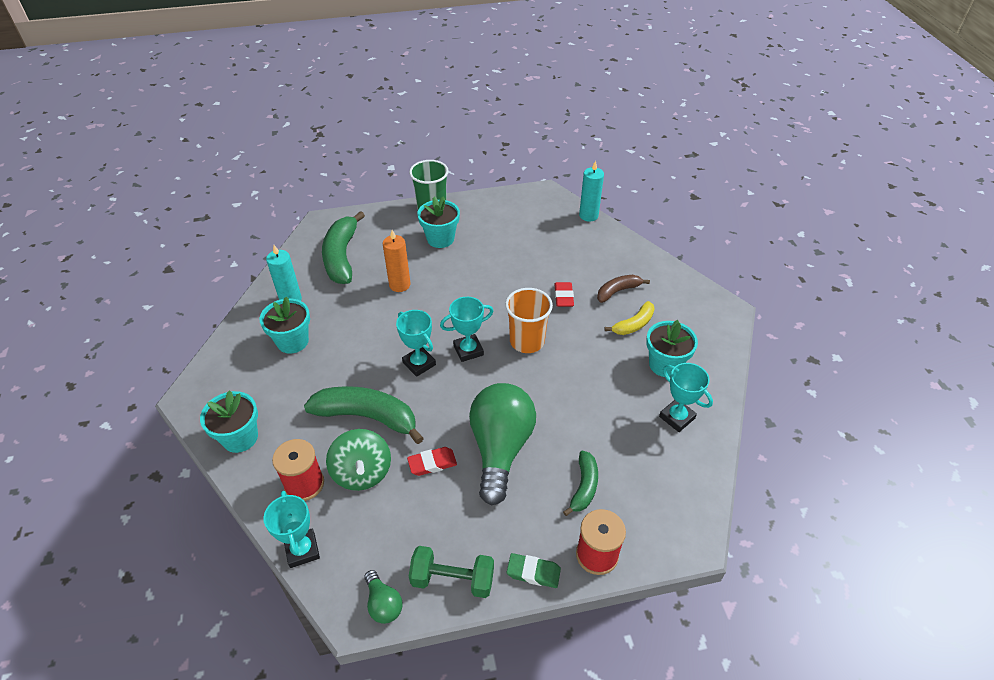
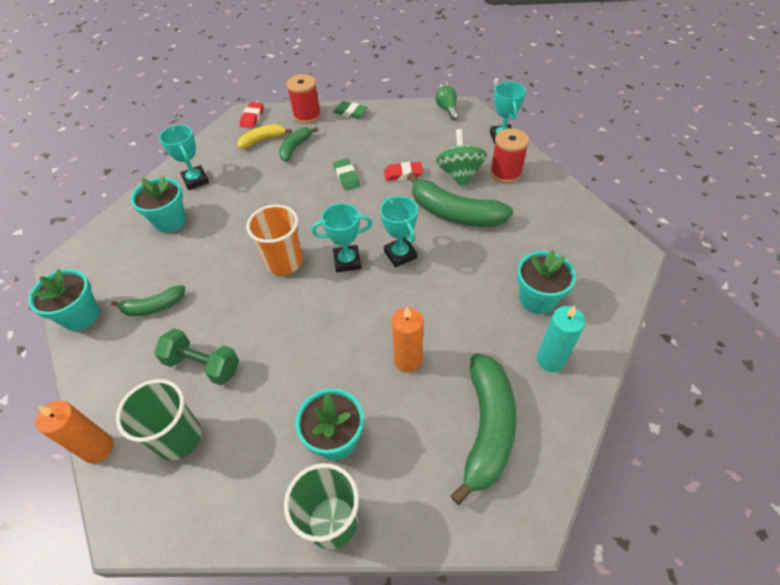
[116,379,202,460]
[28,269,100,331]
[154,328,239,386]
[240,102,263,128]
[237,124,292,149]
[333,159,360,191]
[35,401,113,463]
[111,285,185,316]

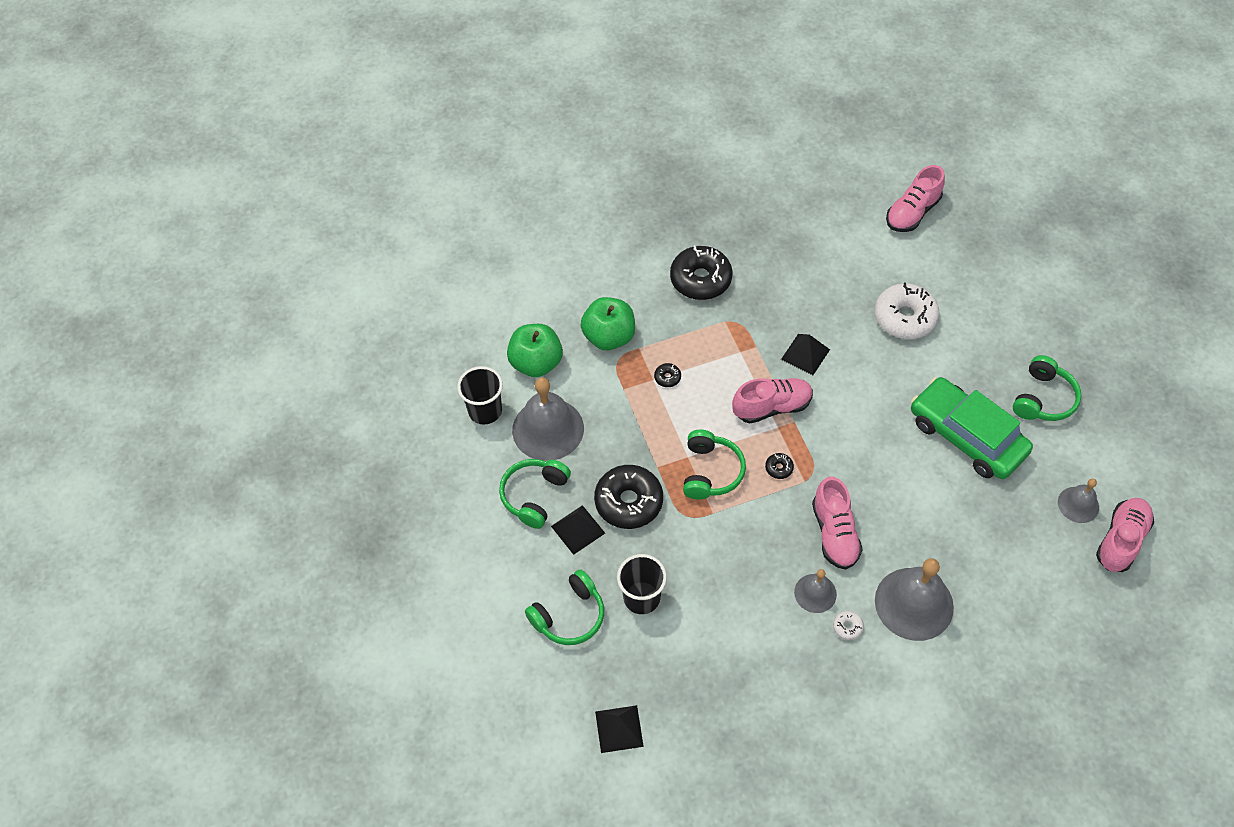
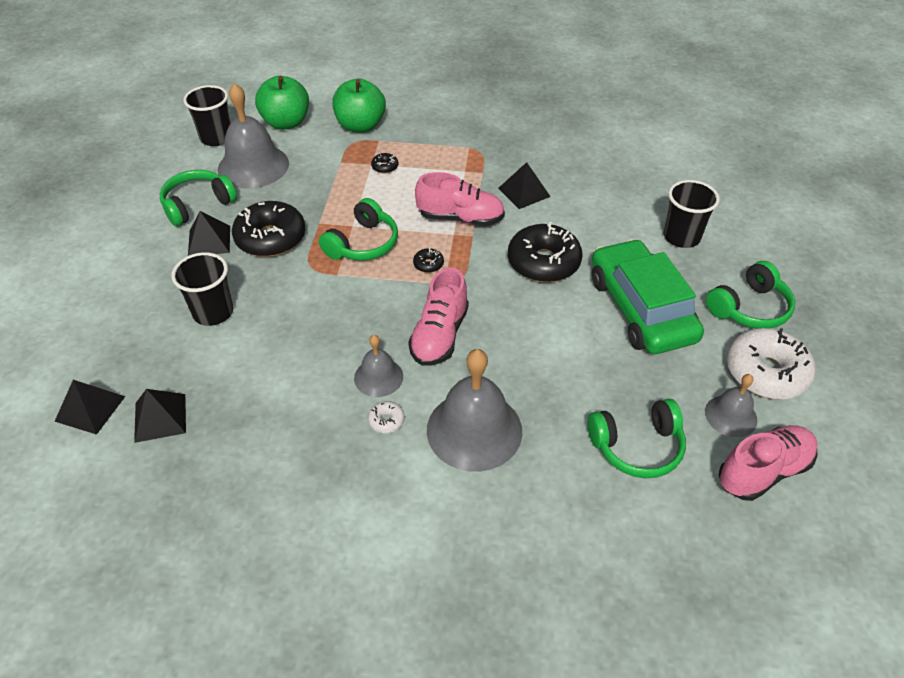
[886,165,945,232] (first image)
[134,389,186,443]
[664,180,720,248]
[588,399,686,478]
[508,222,582,282]
[727,328,816,400]

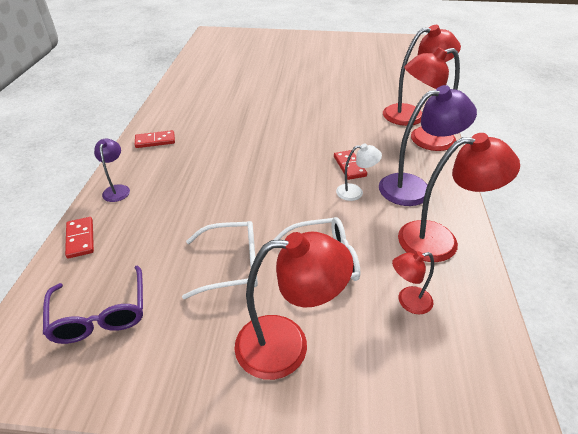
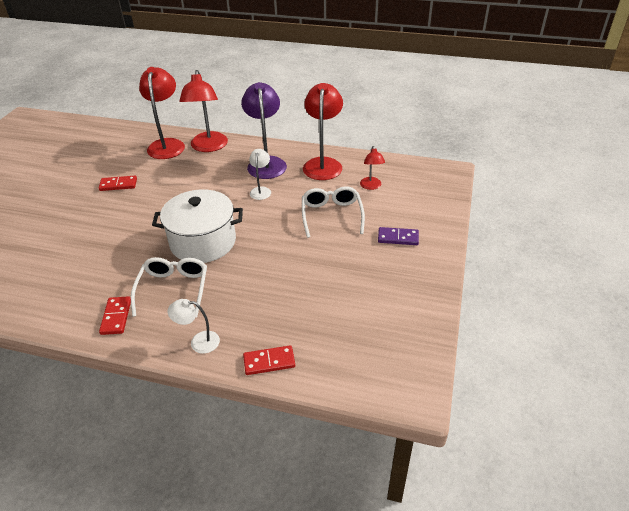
[43,265,143,344] (first image)
[152,189,243,263]
[131,257,207,317]
[99,176,137,191]
[378,227,419,245]
[167,299,220,354]

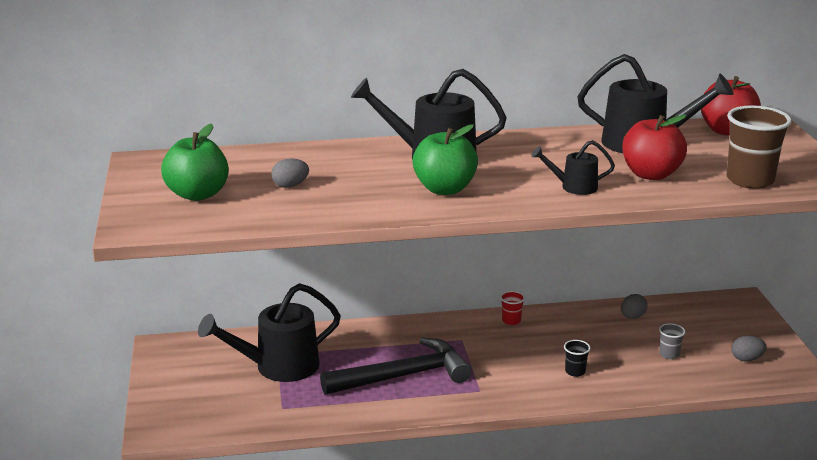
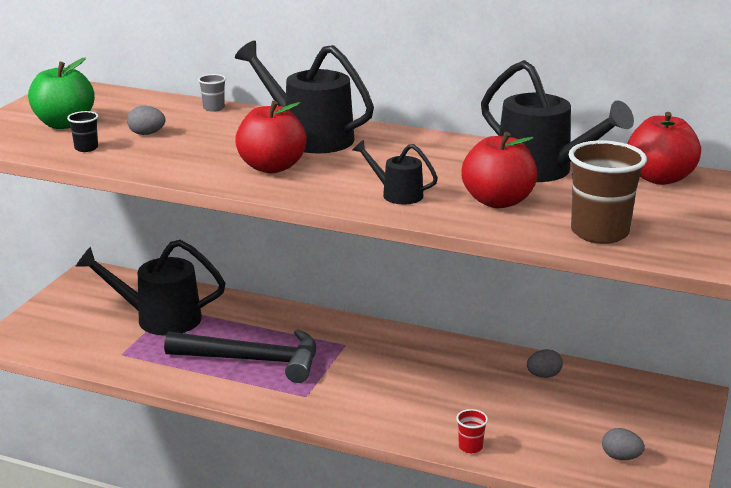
[456,409,488,453]
[67,111,98,152]
[198,74,226,112]
[235,101,307,173]

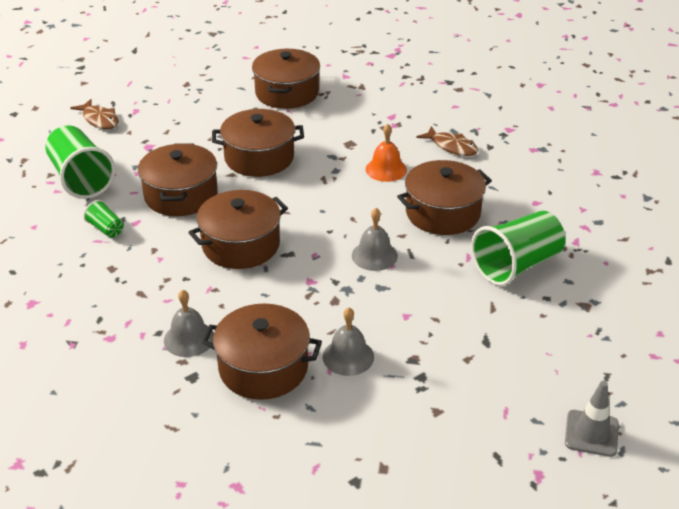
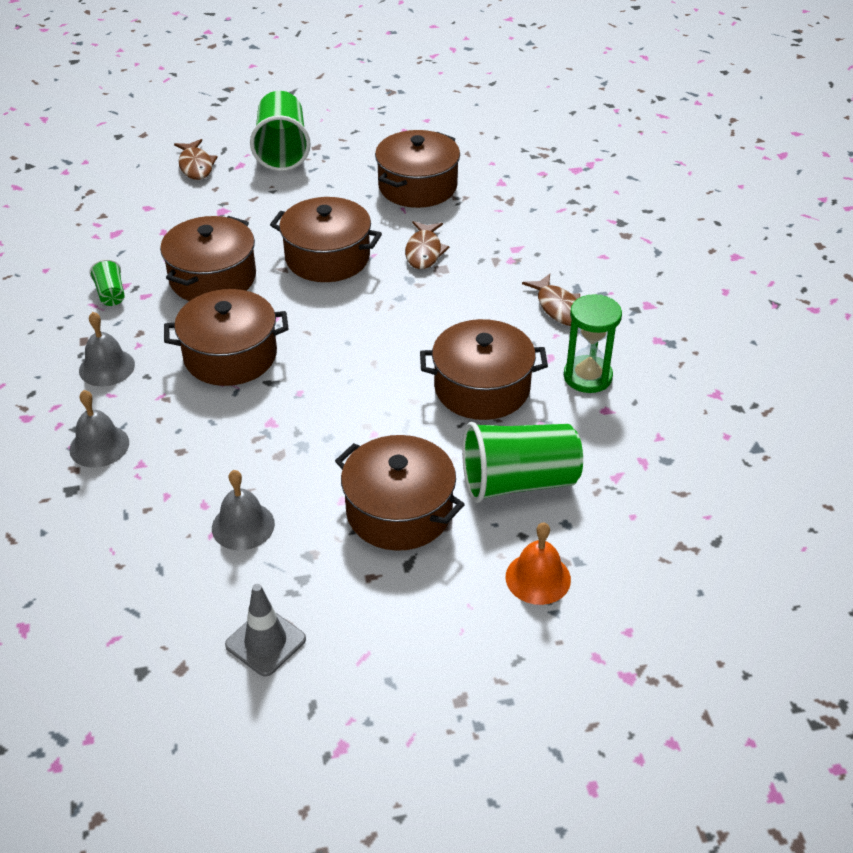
[405,221,449,269]
[564,294,622,393]
[250,91,311,171]
[335,435,465,551]
[79,312,135,386]
[506,522,571,605]
[225,584,306,677]

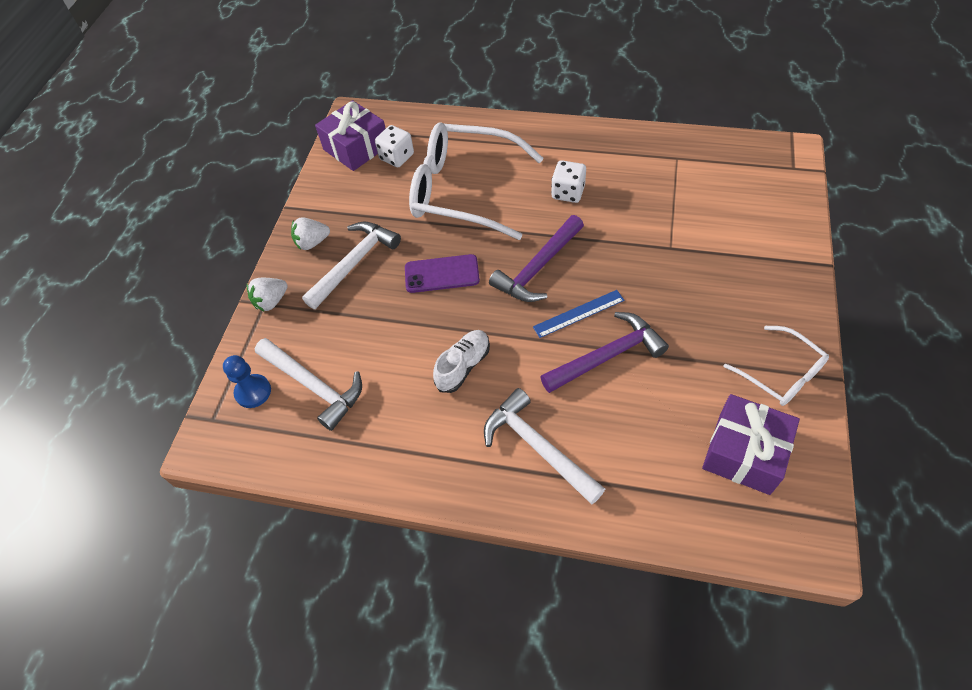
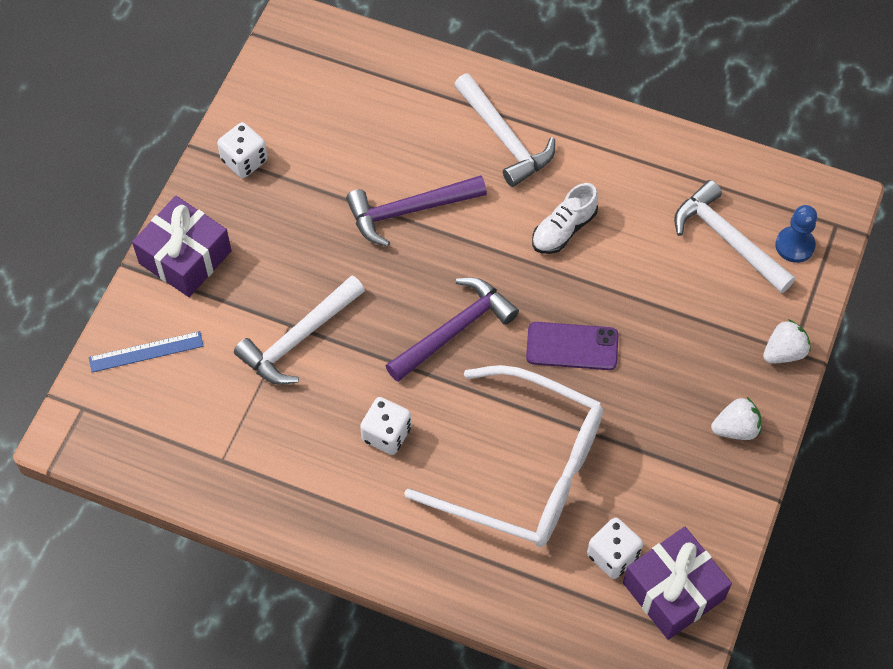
[234,275,365,385]
[89,331,203,372]
[132,196,232,297]
[217,122,268,178]

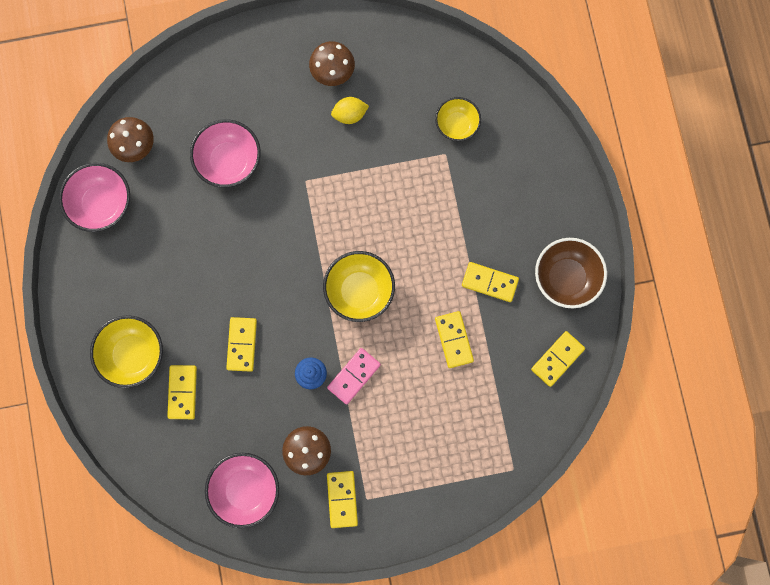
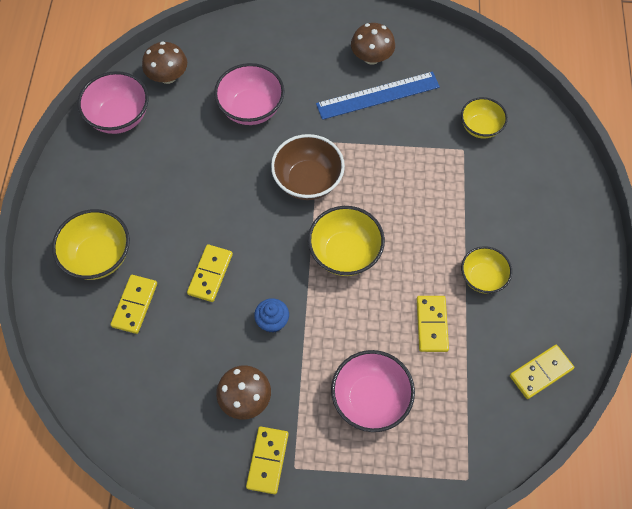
[327,348,381,405] (first image)
[331,350,415,432]
[271,134,345,200]
[316,72,440,120]
[461,246,512,294]

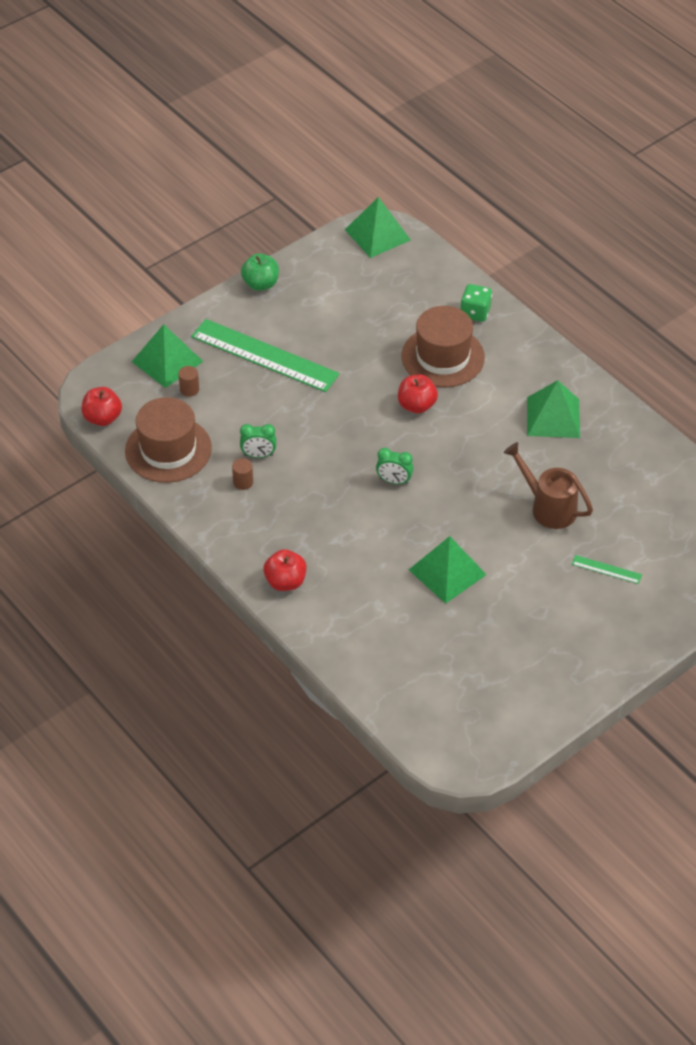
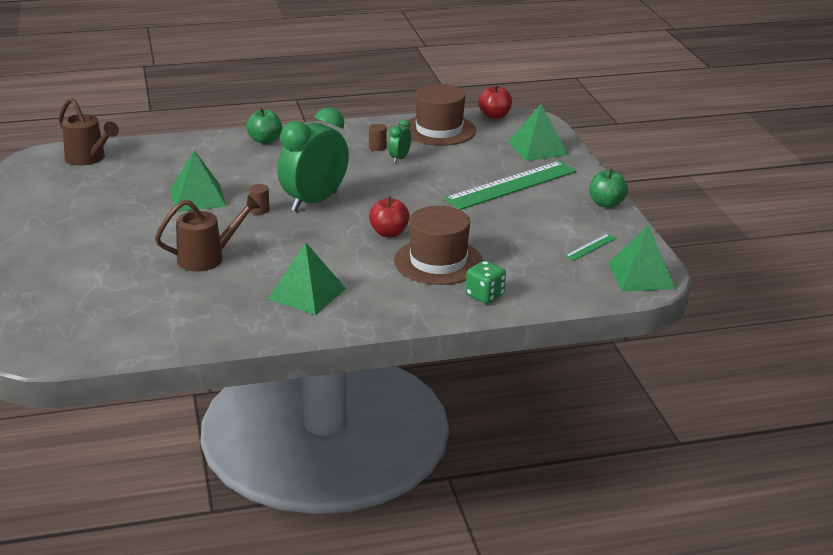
[59,98,119,166]
[249,184,269,214]
[565,234,616,261]
[246,108,282,144]
[277,107,349,211]

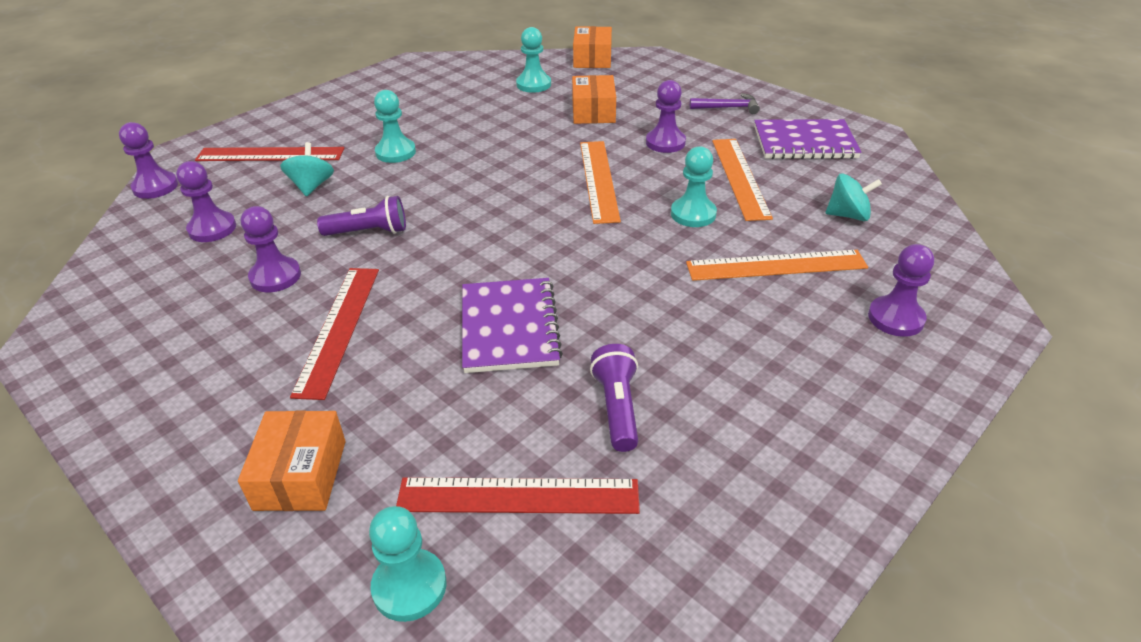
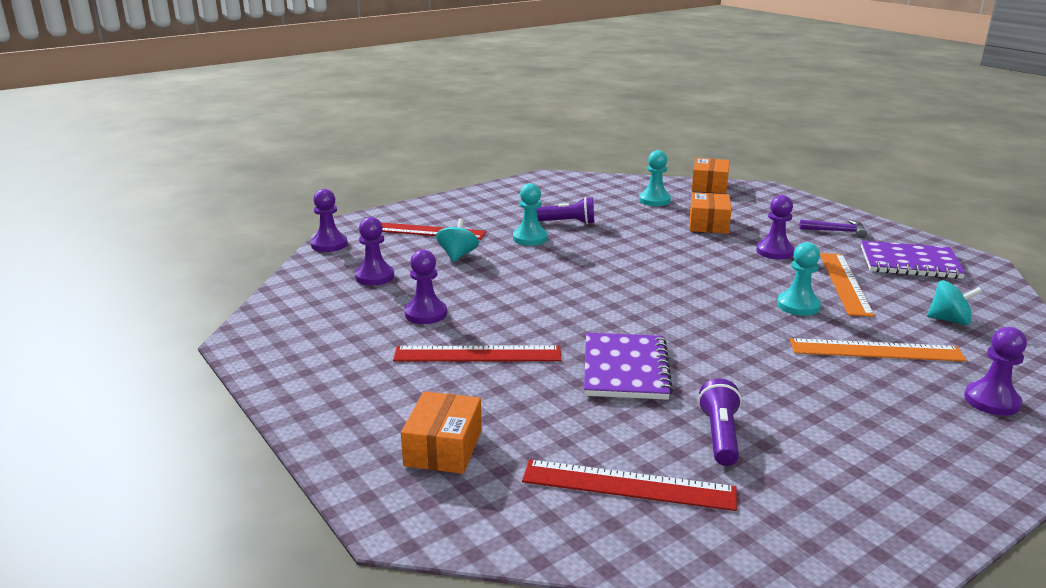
[369,506,447,622] (first image)
[580,141,621,224] (first image)
[536,197,594,224]
[393,346,561,362]

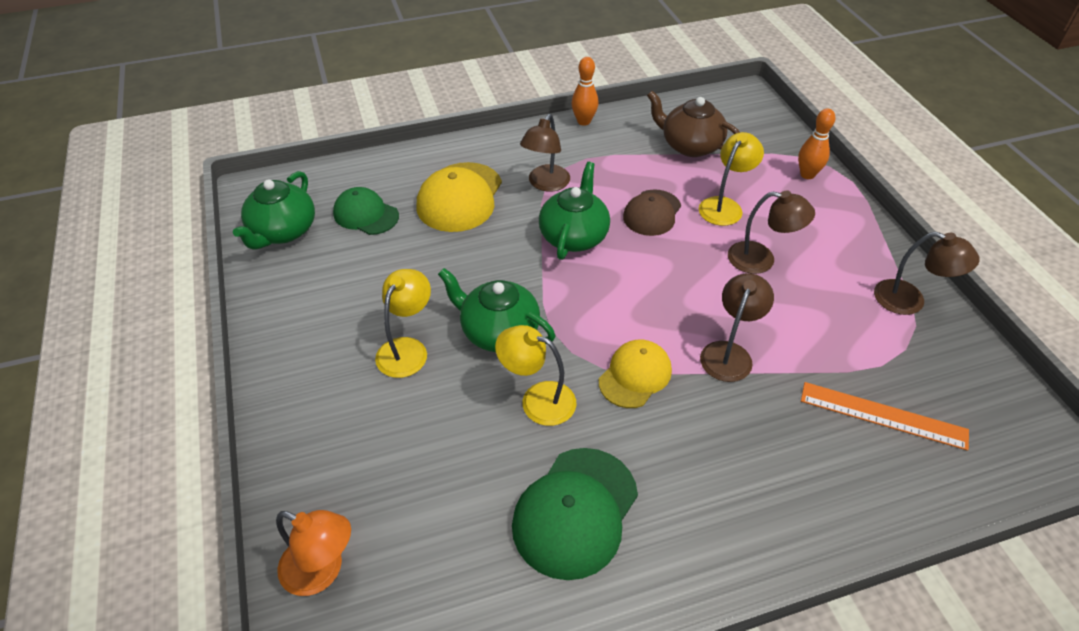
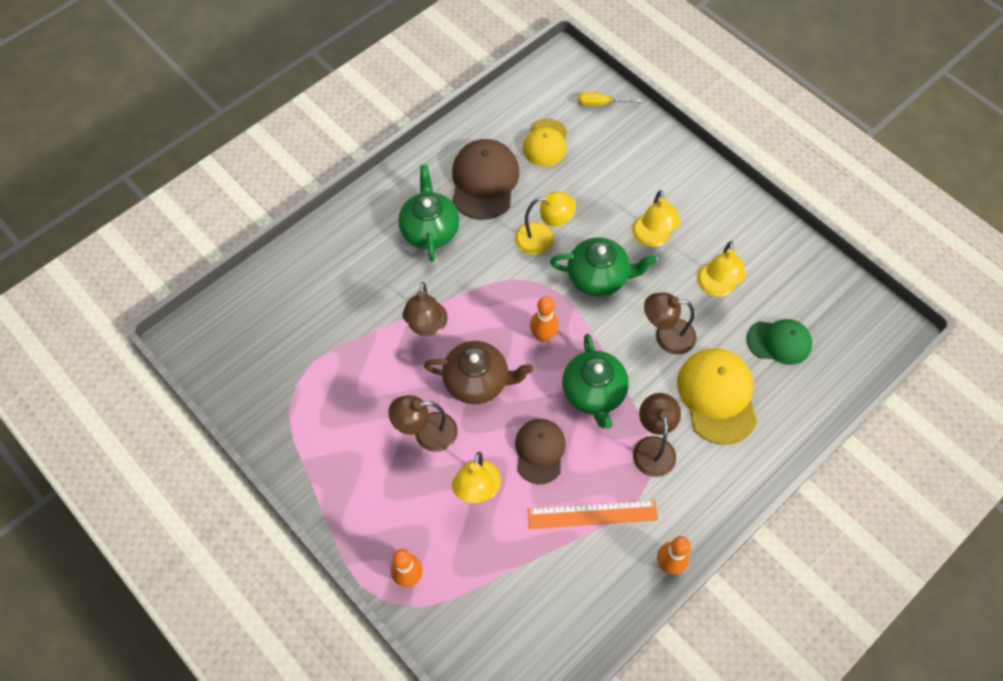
[530,296,559,342]
[697,241,746,297]
[398,165,459,261]
[523,119,567,167]
[424,341,534,404]
[528,500,658,529]
[644,292,697,355]
[578,92,641,106]
[452,139,519,220]

